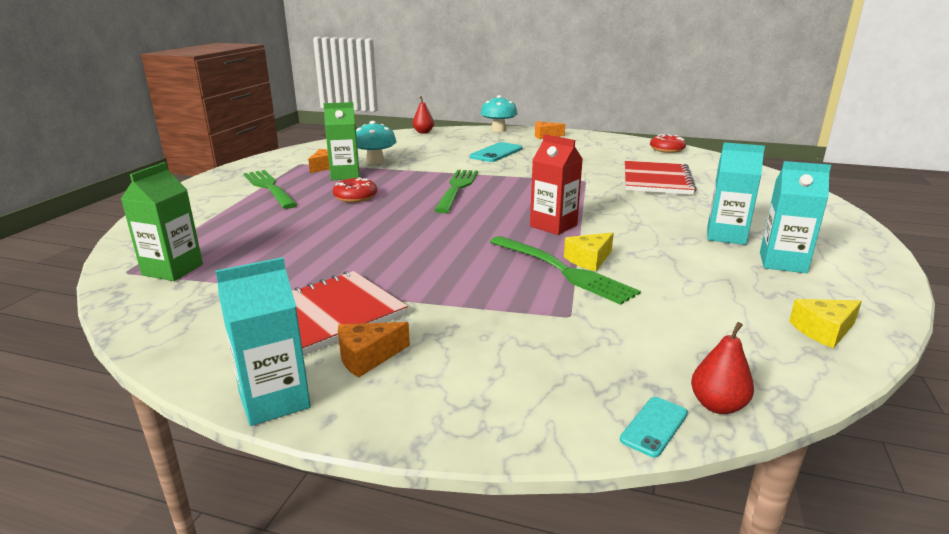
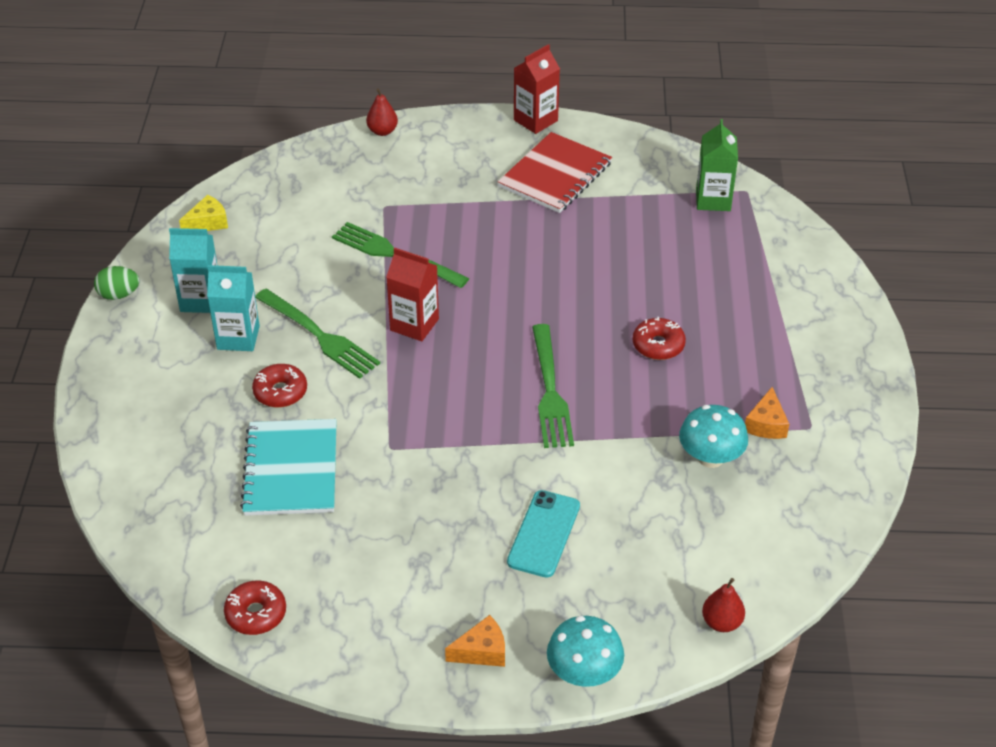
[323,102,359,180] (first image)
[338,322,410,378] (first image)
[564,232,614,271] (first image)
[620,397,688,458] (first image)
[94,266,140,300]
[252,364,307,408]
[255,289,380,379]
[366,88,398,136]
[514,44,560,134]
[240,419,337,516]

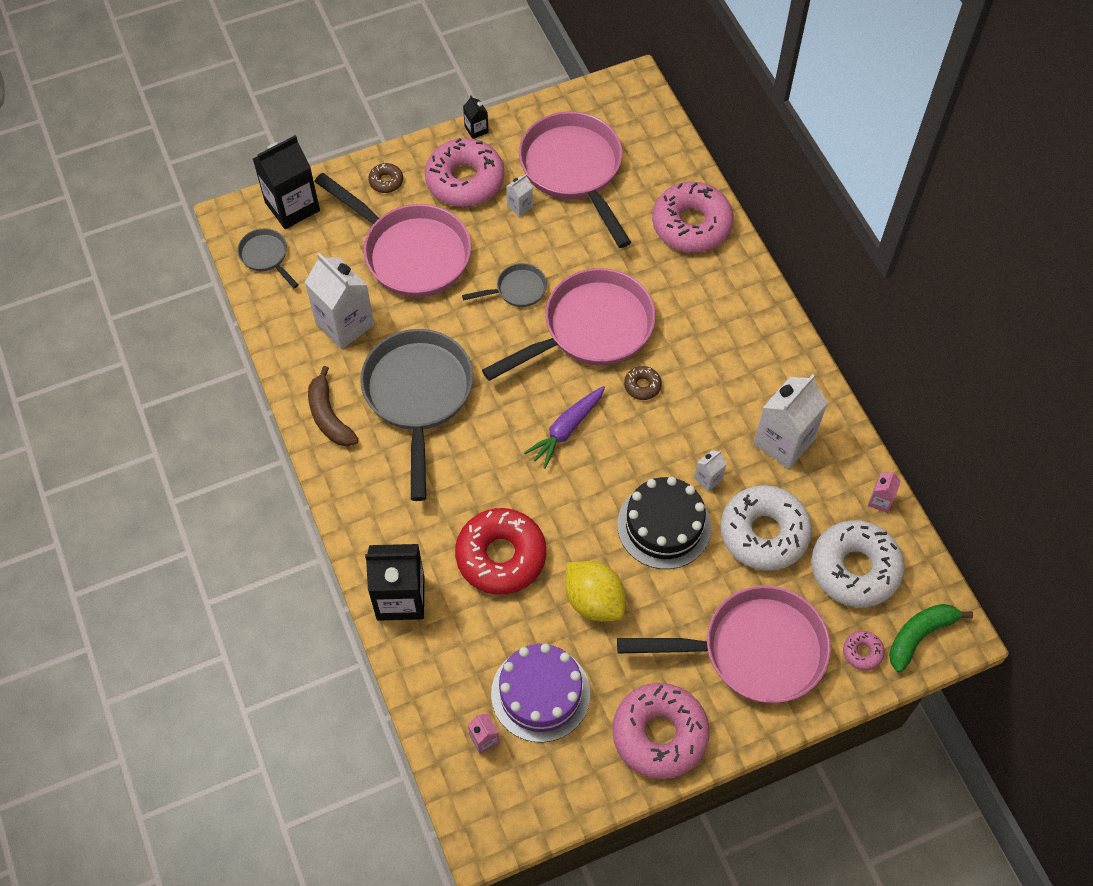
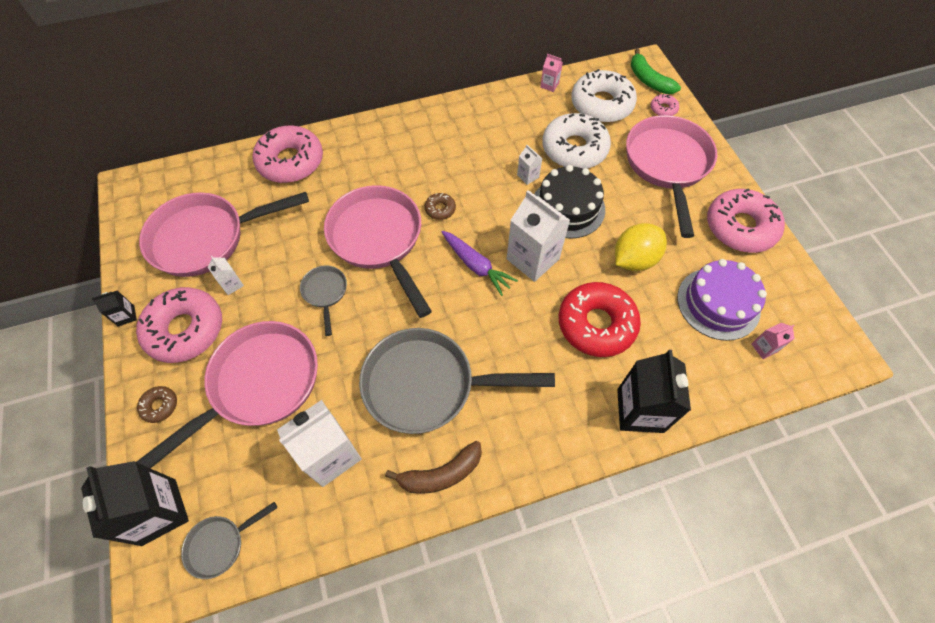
[507,190,570,282]

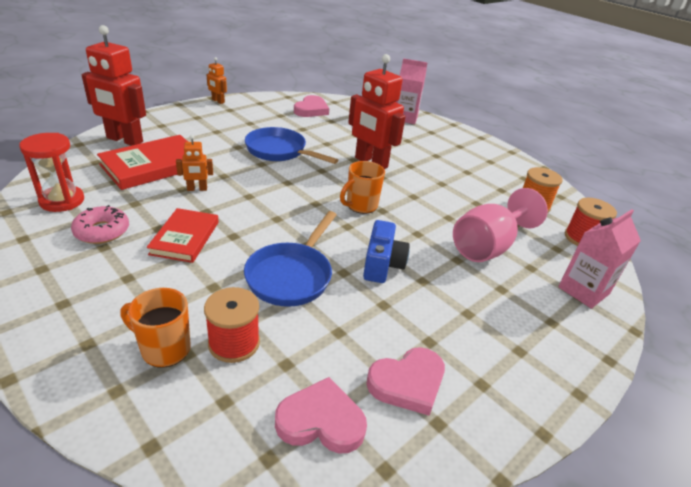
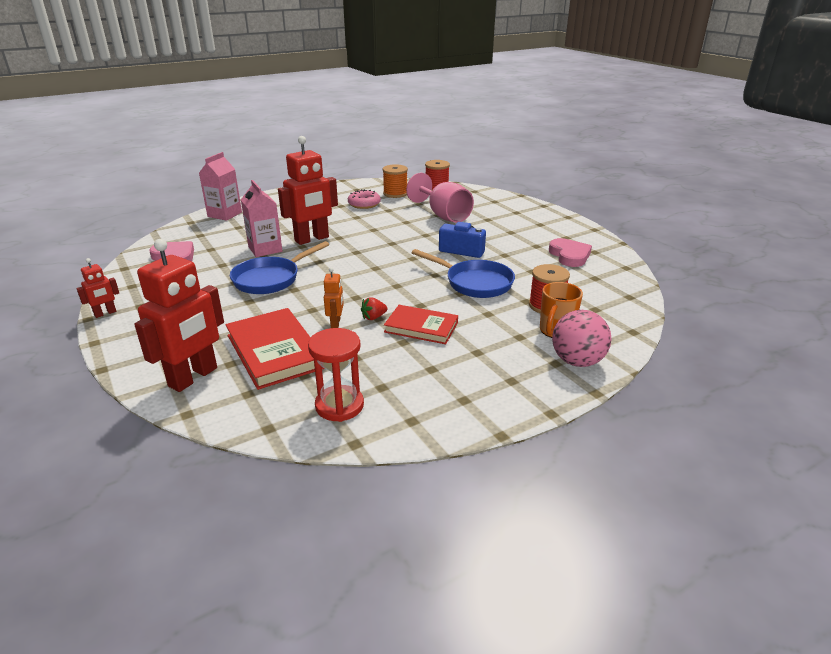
[275,377,367,453] (first image)
[340,161,385,214] (first image)
[361,297,387,320]
[552,310,611,367]
[348,189,381,209]
[241,180,282,257]
[77,258,119,318]

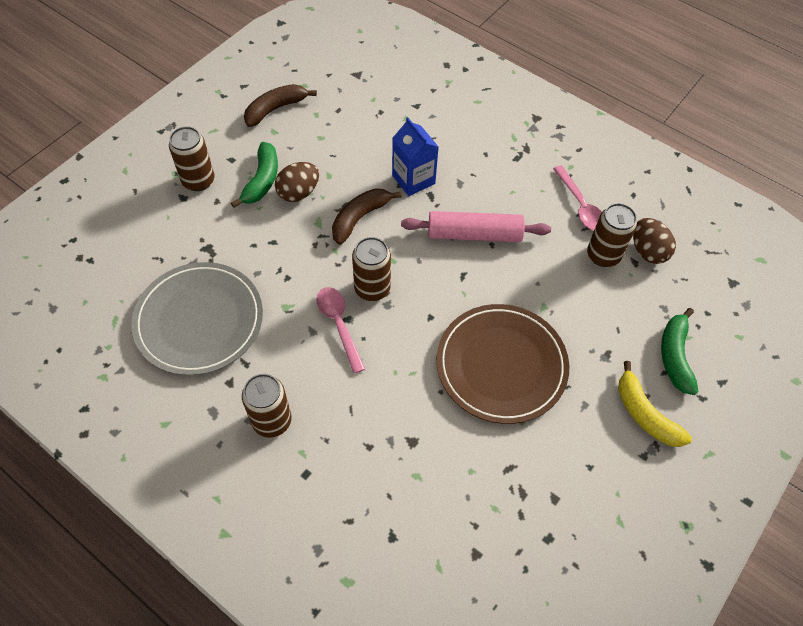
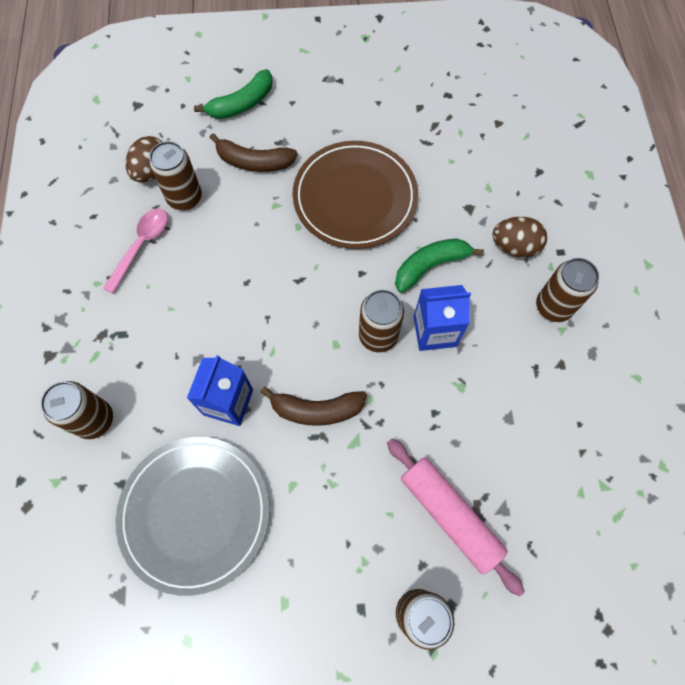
[618,361,692,447] (first image)
[41,381,113,439]
[116,437,270,596]
[395,238,484,293]
[210,133,298,172]
[493,217,547,258]
[387,439,525,596]
[414,285,471,351]

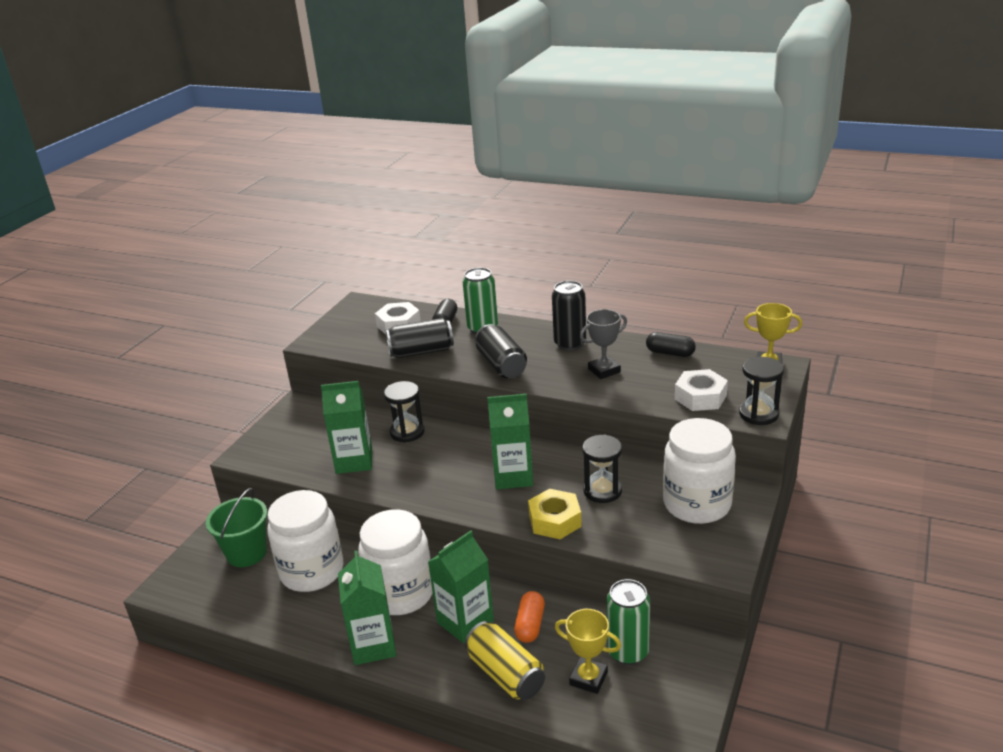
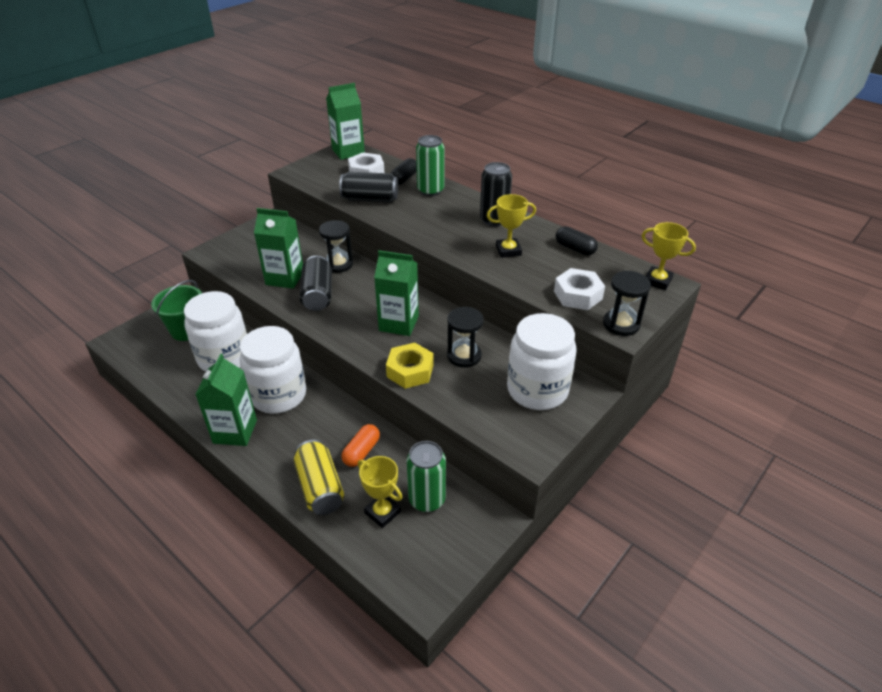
[326,83,365,160]
[299,256,332,311]
[487,194,536,258]

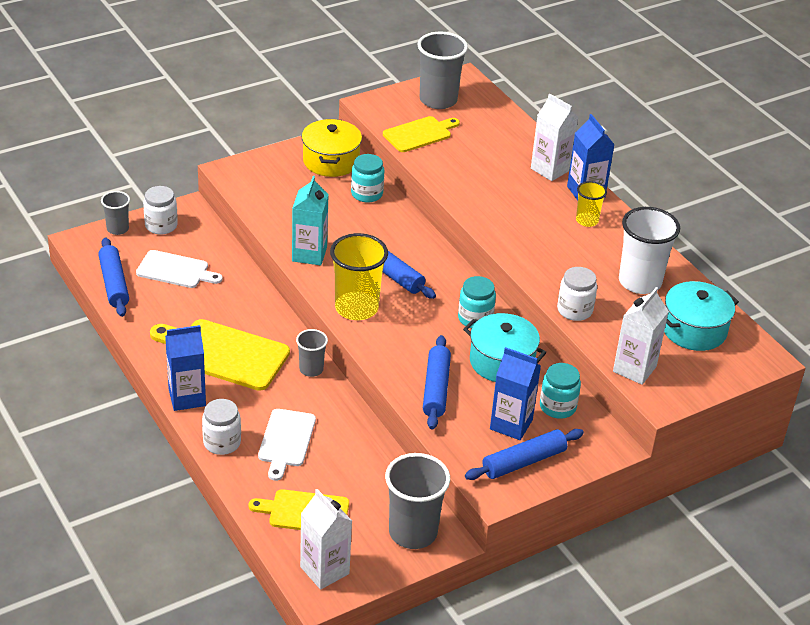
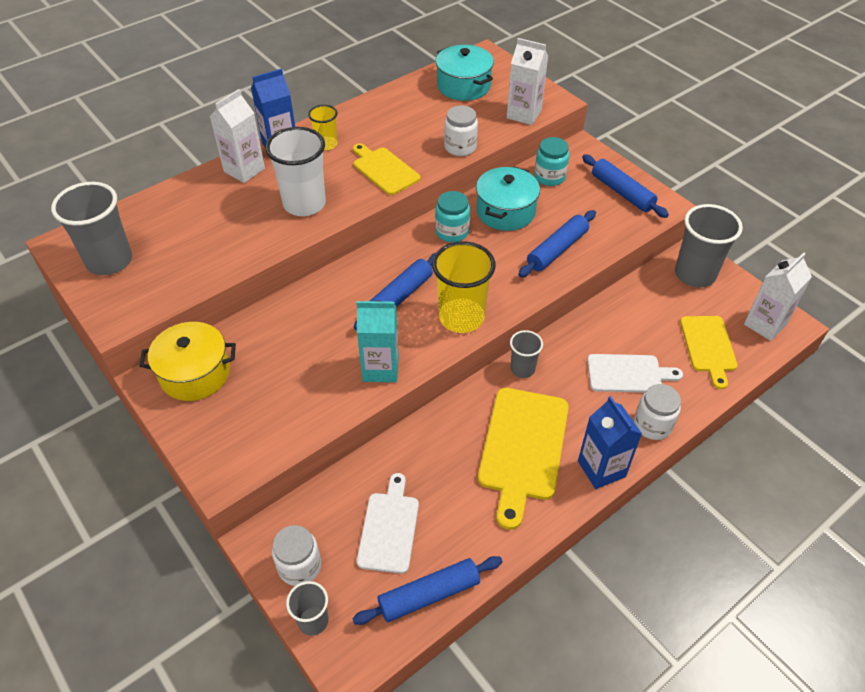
[351,154,384,203] (first image)
[490,347,541,440] (first image)
[353,143,420,195]
[265,127,326,216]
[518,210,596,277]

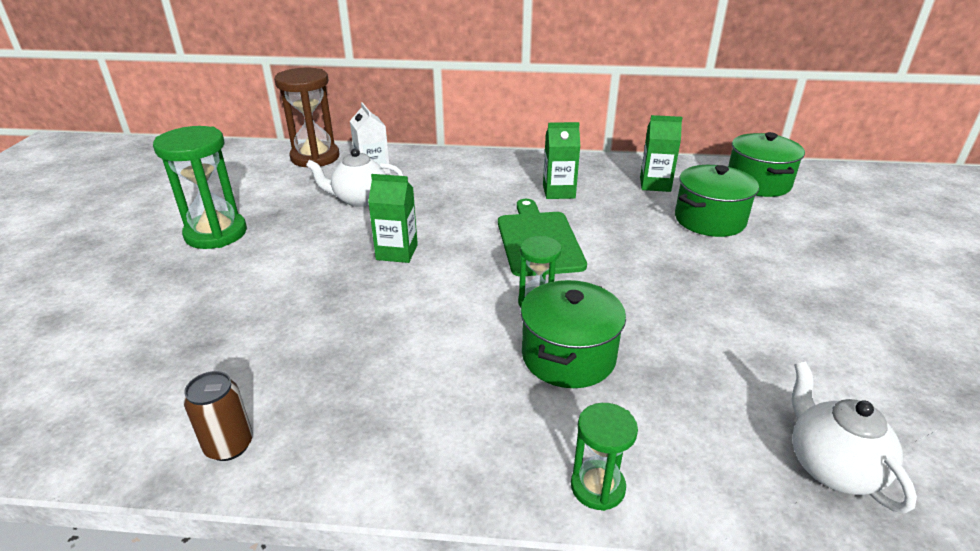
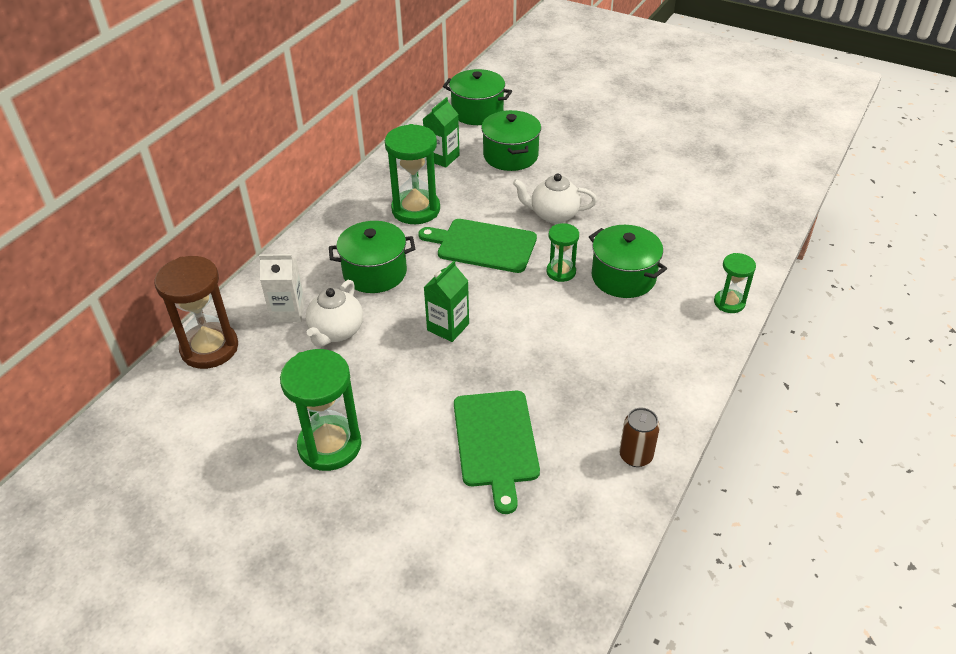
[329,221,415,293]
[454,391,540,514]
[513,173,597,224]
[385,124,440,224]

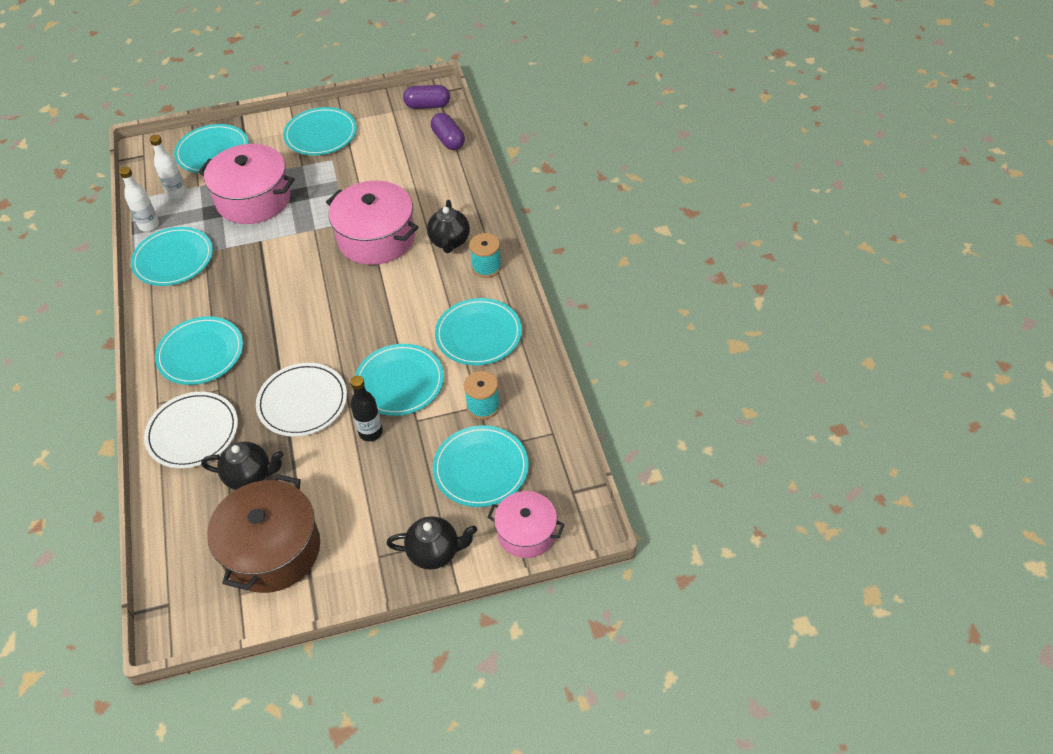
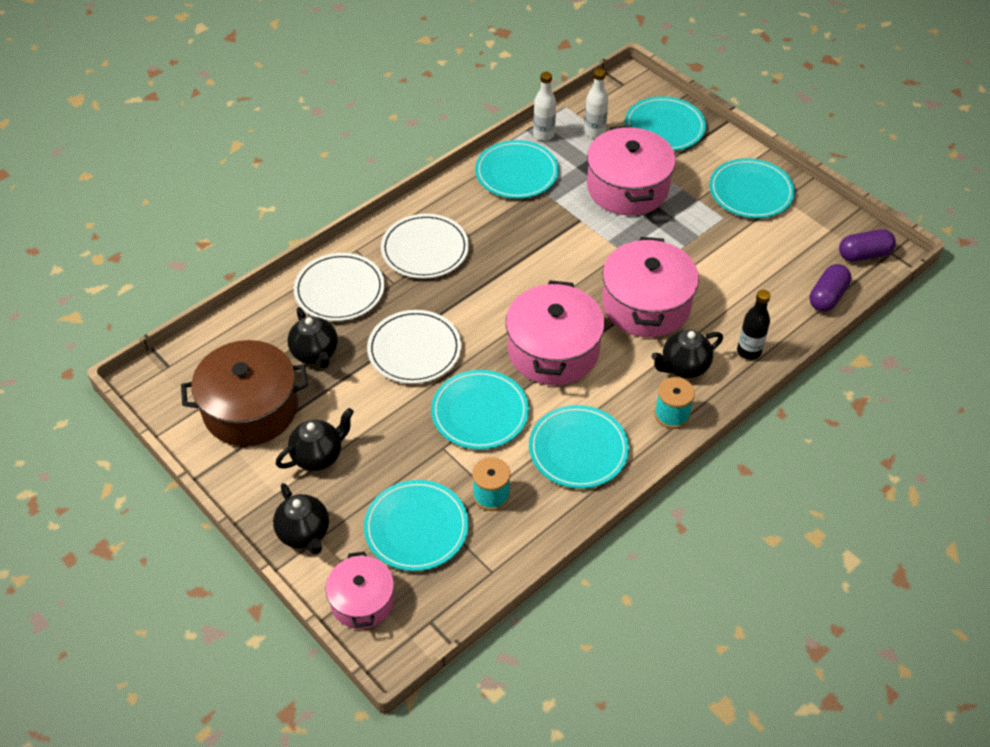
[276,408,354,471]
[506,280,605,385]
[737,290,771,360]
[381,214,469,279]
[839,229,896,262]

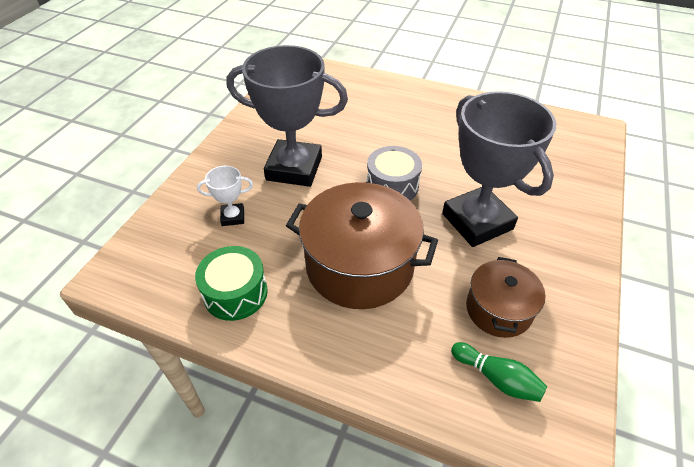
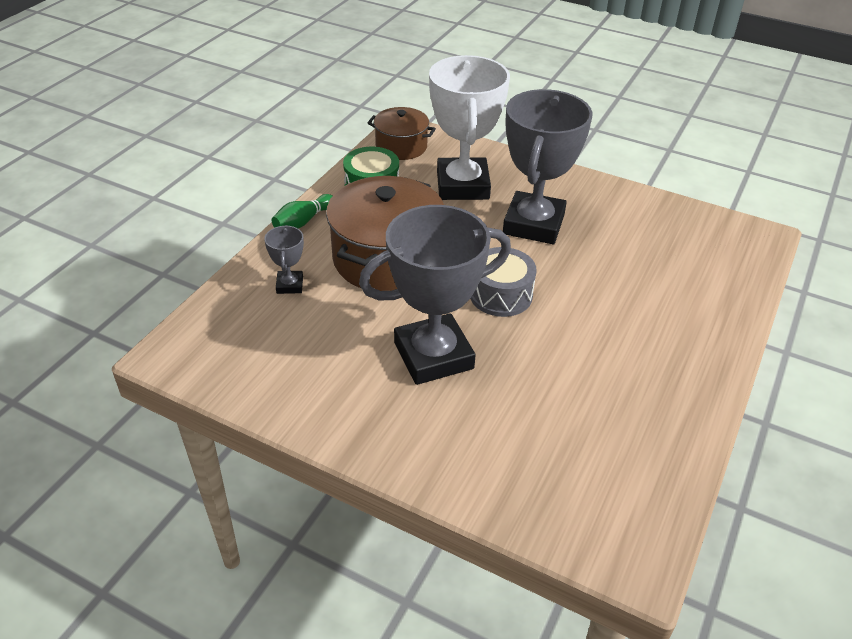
[264,225,304,294]
[272,194,332,229]
[368,107,436,160]
[429,55,510,200]

